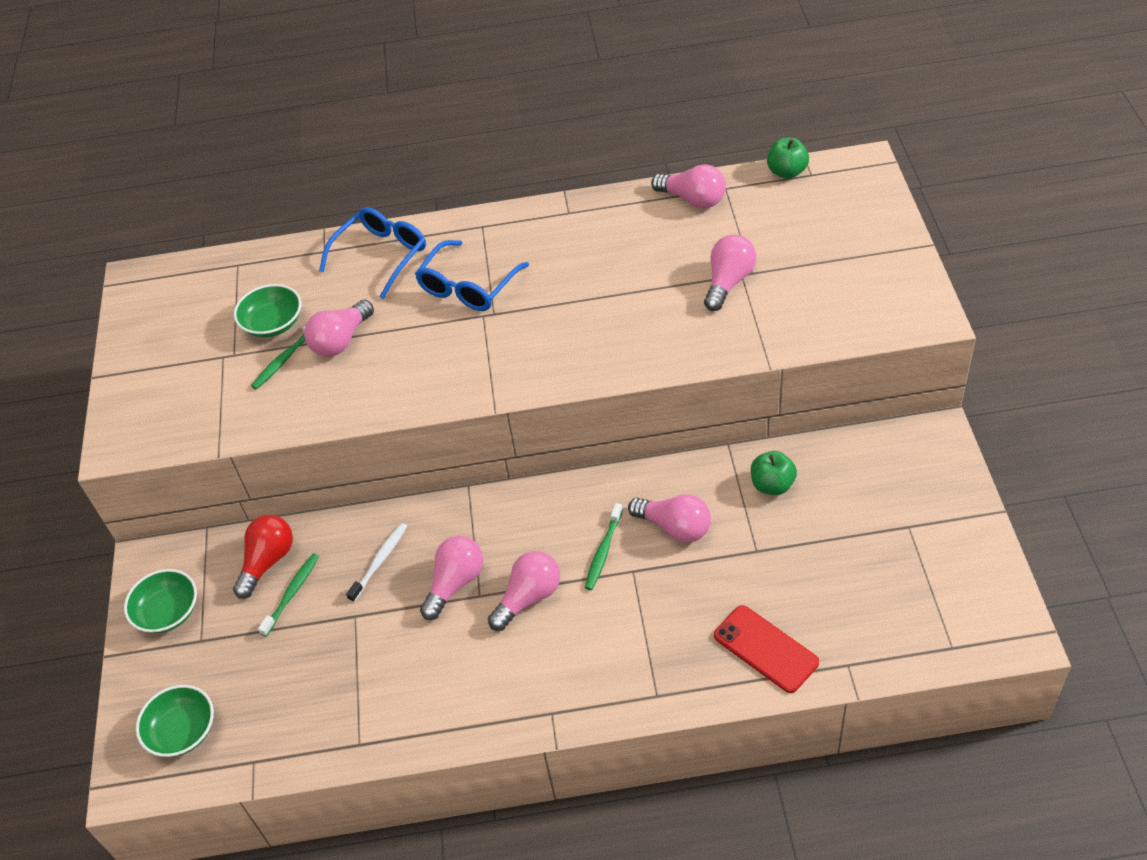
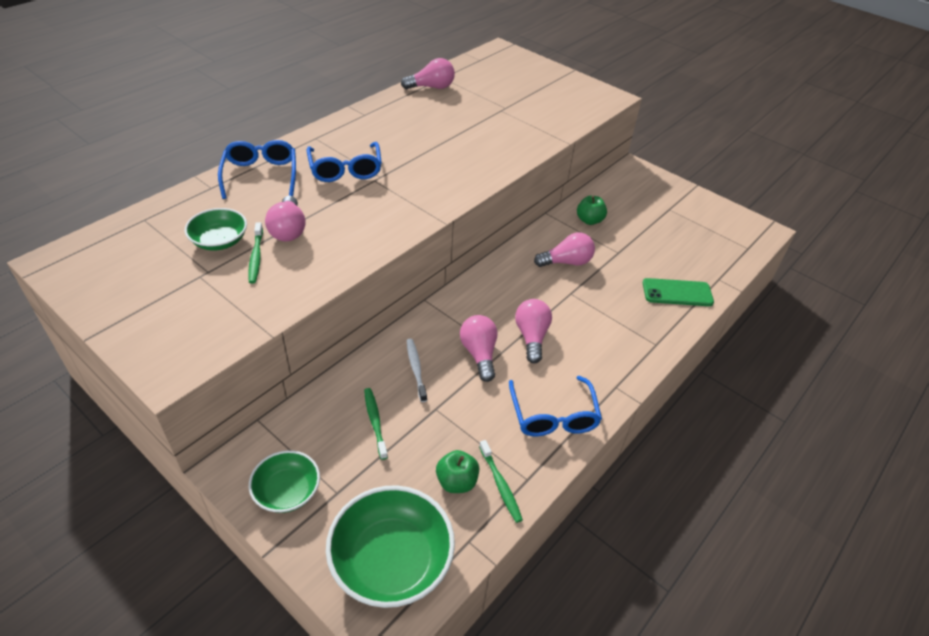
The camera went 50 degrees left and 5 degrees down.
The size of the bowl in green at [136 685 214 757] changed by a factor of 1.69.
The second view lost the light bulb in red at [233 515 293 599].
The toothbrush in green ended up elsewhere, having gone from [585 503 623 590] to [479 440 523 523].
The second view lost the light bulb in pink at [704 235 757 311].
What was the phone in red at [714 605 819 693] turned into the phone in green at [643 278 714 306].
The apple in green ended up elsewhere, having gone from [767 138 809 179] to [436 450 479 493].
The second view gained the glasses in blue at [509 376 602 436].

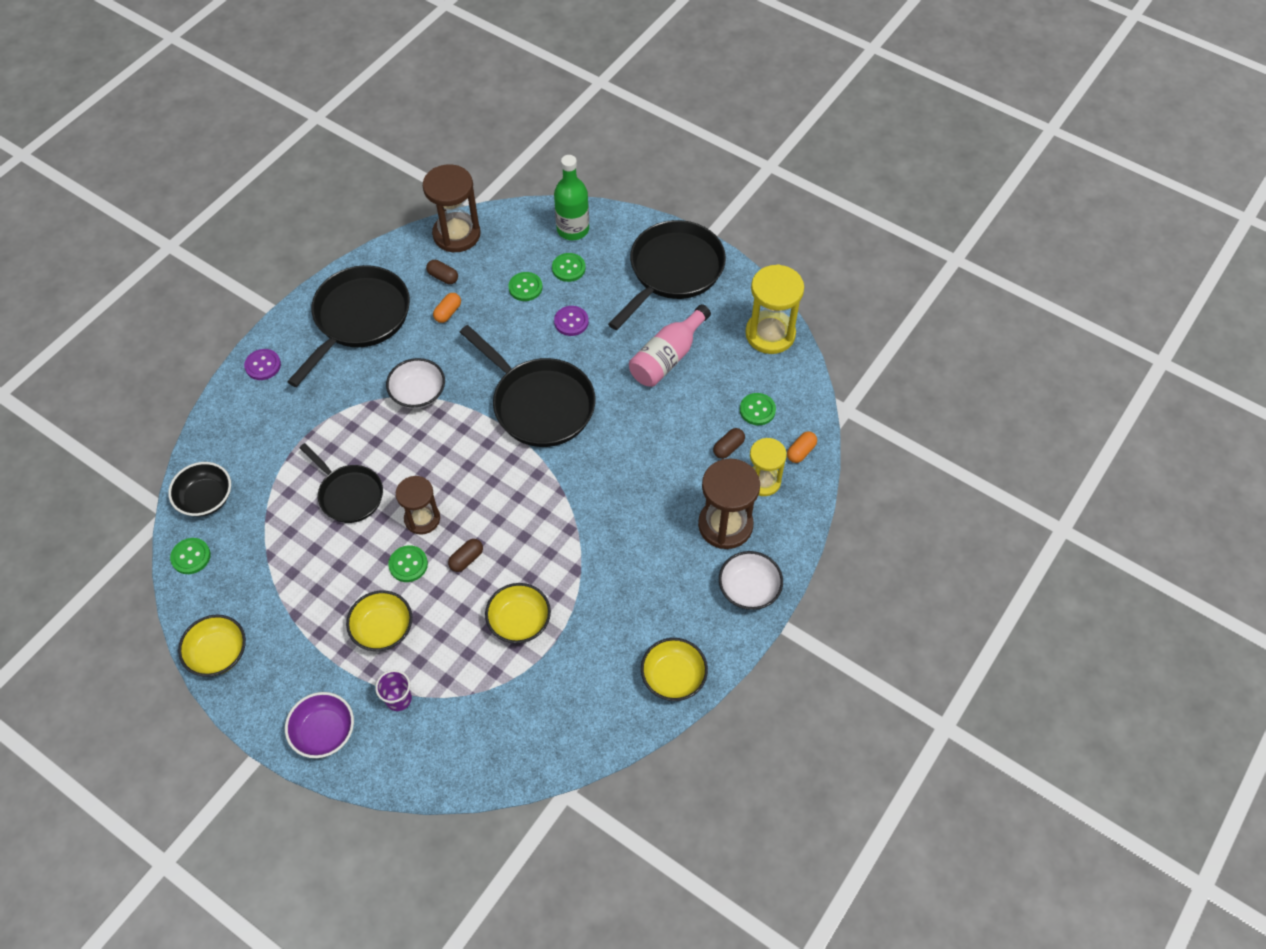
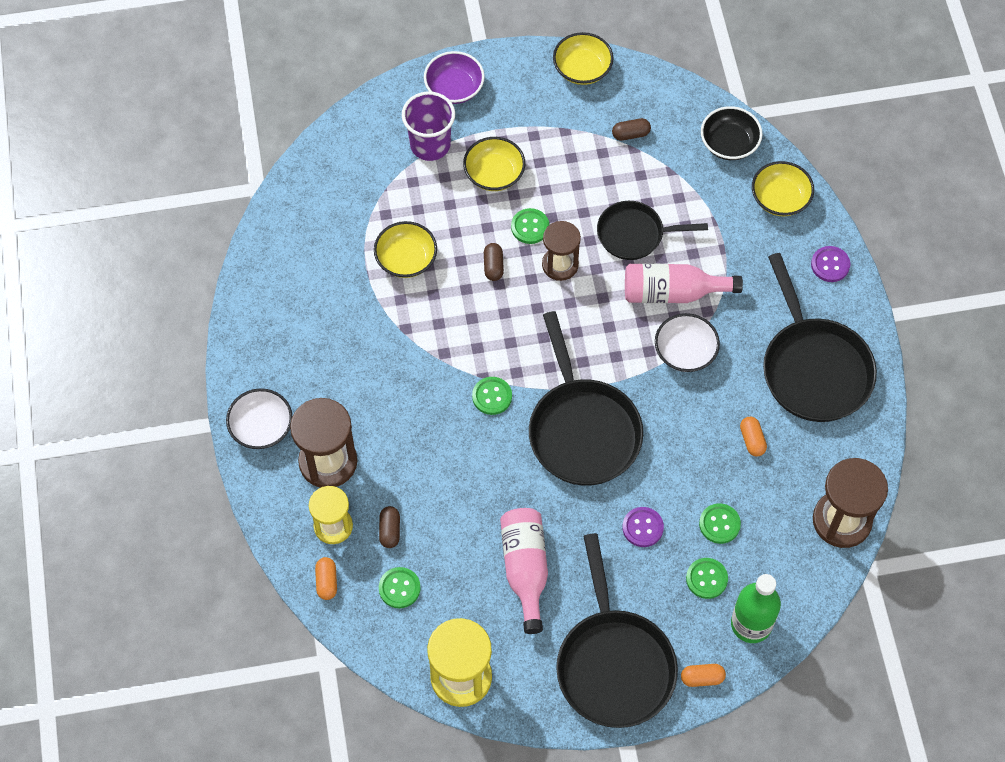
The camera went 135 degrees right and 5 degrees up.
The button in green ended up elsewhere, having gone from [170 538 211 574] to [472 377 512 415].
The size of the cup in purple at [375 670 412 711] changed by a factor of 1.68.
The capsule in brown ended up elsewhere, having gone from [426 260 458 284] to [612 118 651 141].
The pan in black at [460 325 596 447] ended up facing another way, 105 degrees counterclockwise from before.
The bowl in yellow ended up elsewhere, having gone from [641 638 708 701] to [752 161 814 217].
The second view gained the bottle in pink at [625 263 743 303].
The second view gained the capsule in orange at [681 664 726 687].

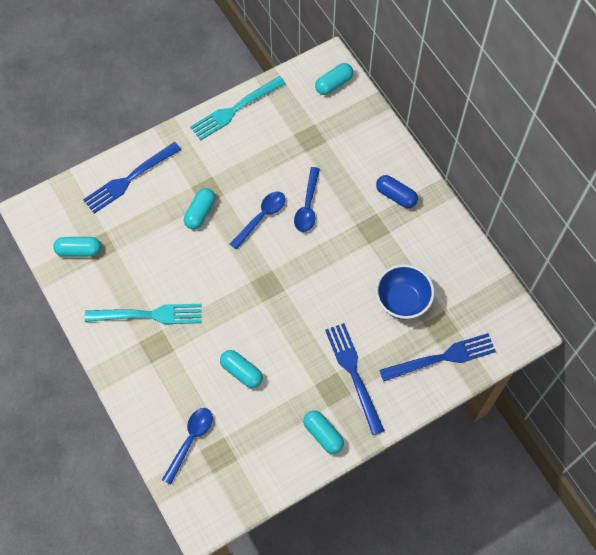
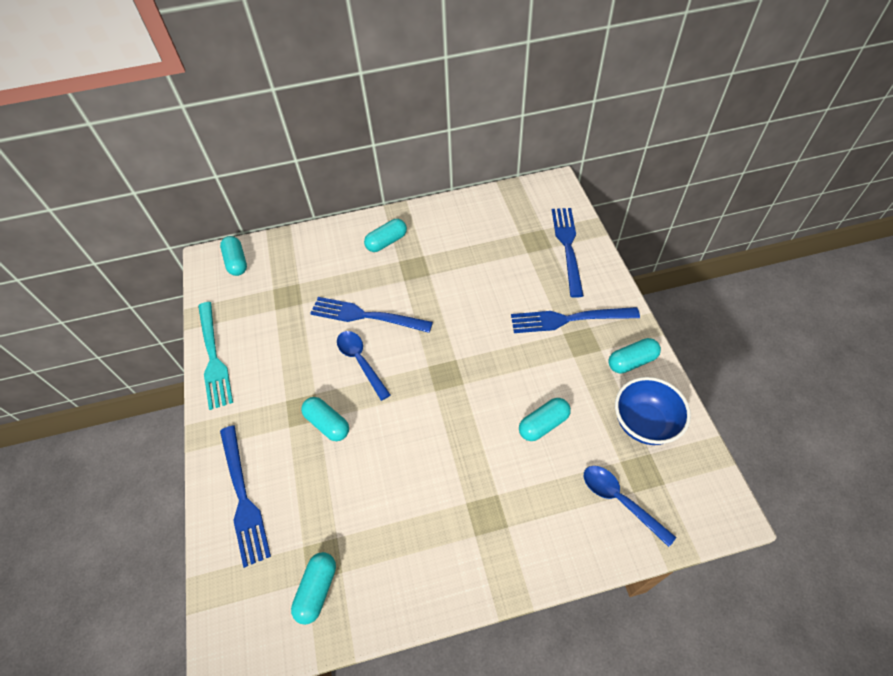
The camera went 70 degrees left and 10 degrees down.
The second view lost the fork in turquoise at [85 304 202 324].
Where the spoon in blue stood at [294 167 320 232], the fork in blue came to stand at [310 297 433 333].
What was the capsule in blue at [376 175 418 208] turned into the capsule in turquoise at [364 219 407 252].
The bowl in blue ended up elsewhere, having gone from [376 264 434 319] to [615 377 691 445].

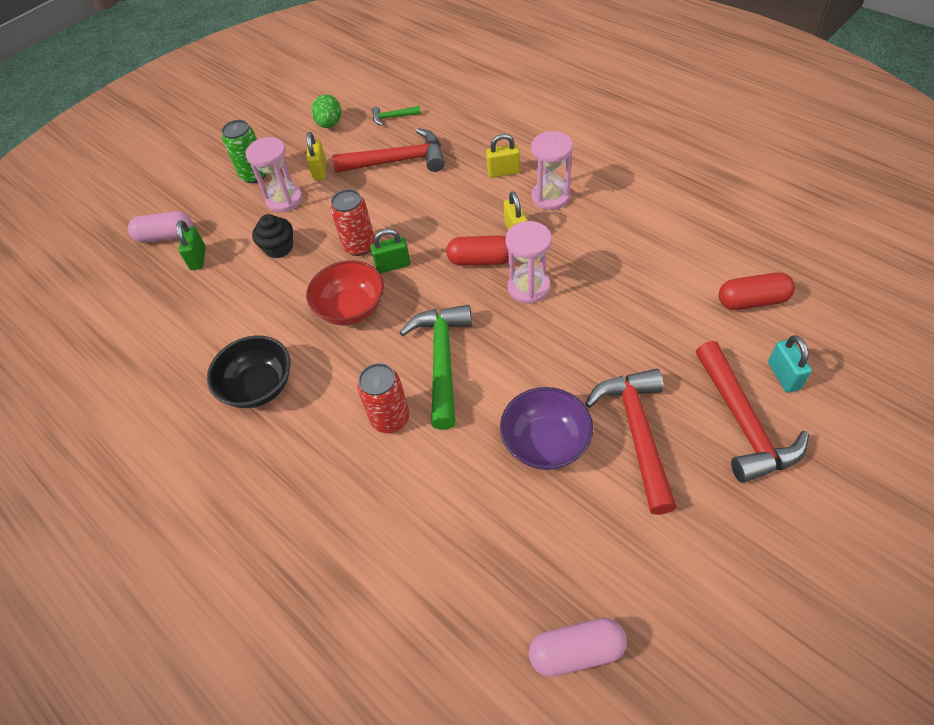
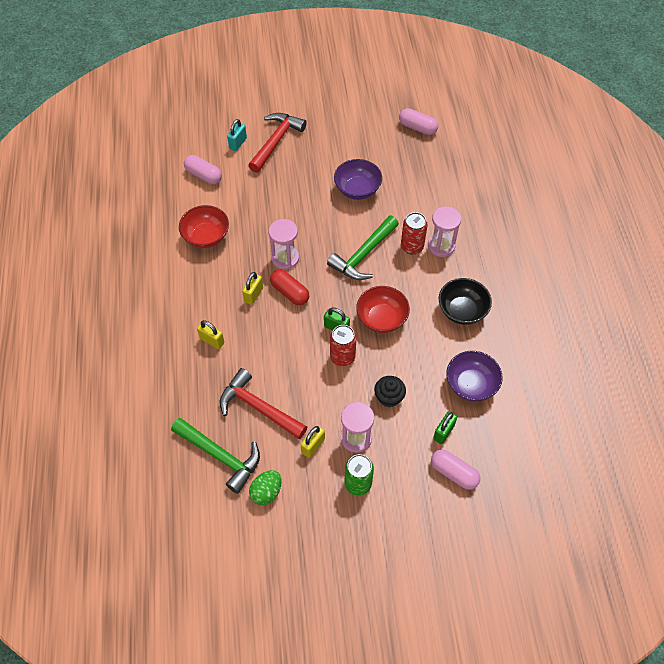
The camera went 145 degrees left and 5 degrees up.
The size of the hammer in green at [372 106 421 126] changed by a factor of 2.11.
The hourglass in pink ended up elsewhere, having gone from [531 131 573 210] to [428 206 461 257].
The second view lost the hammer in red at [585 369 677 515].
What was the capsule in red at [719 272 795 310] turned into the capsule in pink at [184 155 222 184].
The second view gained the bowl in red at [179 205 229 248].
The second view gained the bowl in purple at [446 351 503 401].

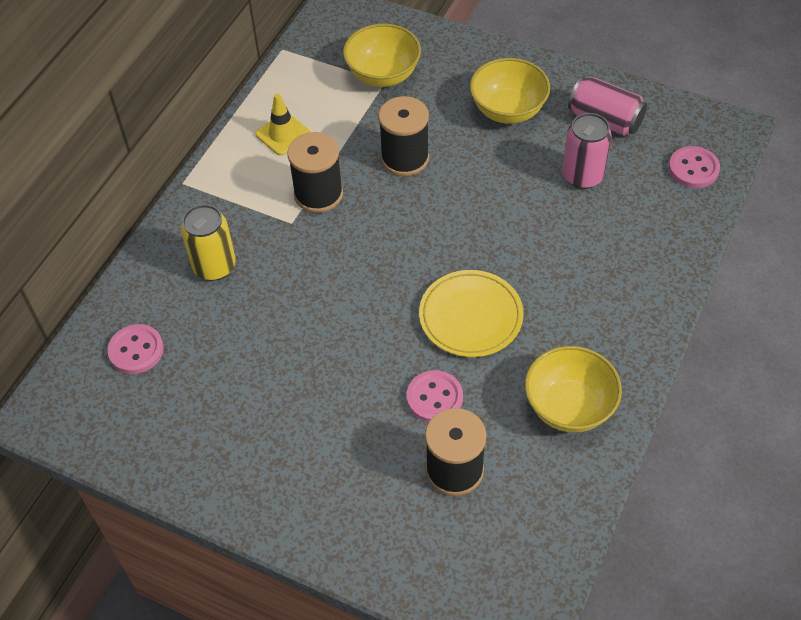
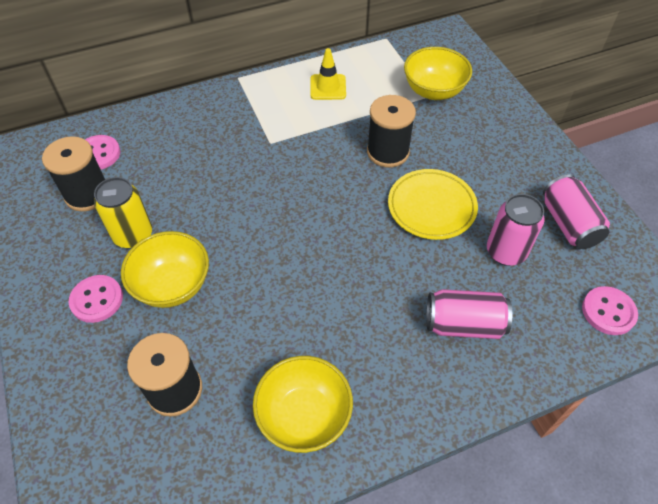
The camera went 40 degrees right and 0 degrees up.
The can in yellow ended up elsewhere, having gone from [181 204 236 281] to [94 177 152 249].
The spool in black ended up elsewhere, having gone from [287 132 343 213] to [42 136 105 212].
The button in pink ended up elsewhere, having gone from [407 370 463 422] to [69 275 123 323].
The plate in yellow ended up elsewhere, having gone from [419 270 524 357] to [388 169 478 240].
The bowl in yellow ended up elsewhere, having gone from [470 58 550 124] to [121 231 209 308].
The second view gained the can in pink at [426 289 512 339].

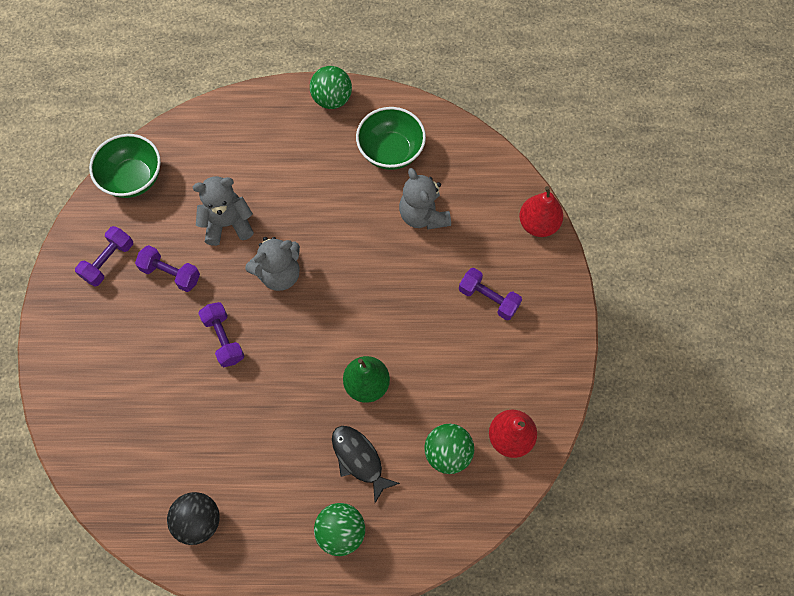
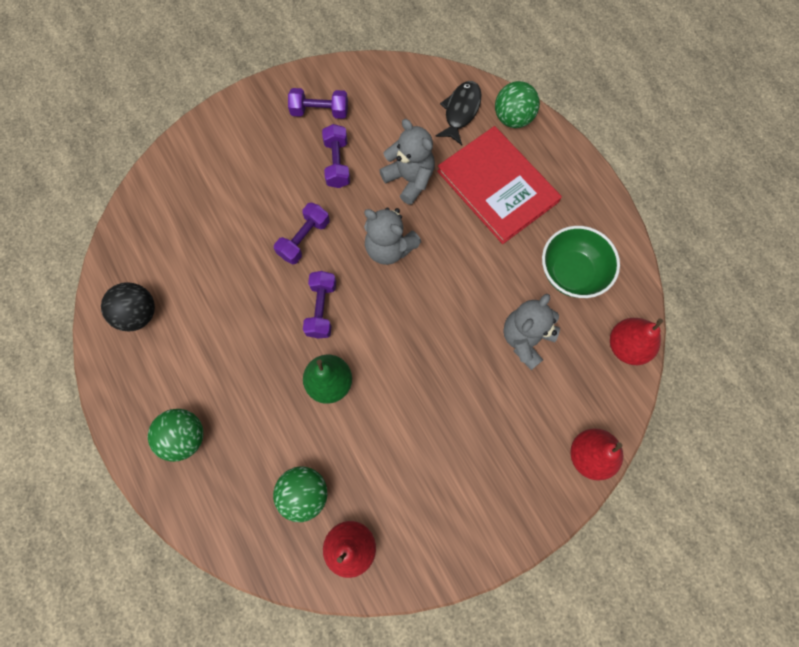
The camera went 60 degrees right and 5 degrees up.
The second view lost the bowl in green at [89 134 161 198].
The ball in green ended up elsewhere, having gone from [310 66 352 109] to [495 81 540 128].
The fish in black ended up elsewhere, having gone from [332 426 400 503] to [435 81 481 145].
The dumbbell in purple ended up elsewhere, having gone from [459 268 522 320] to [303 271 336 339].
The second view gained the book in red at [437 126 562 244].
The second view gained the pear in red at [610 318 663 365].

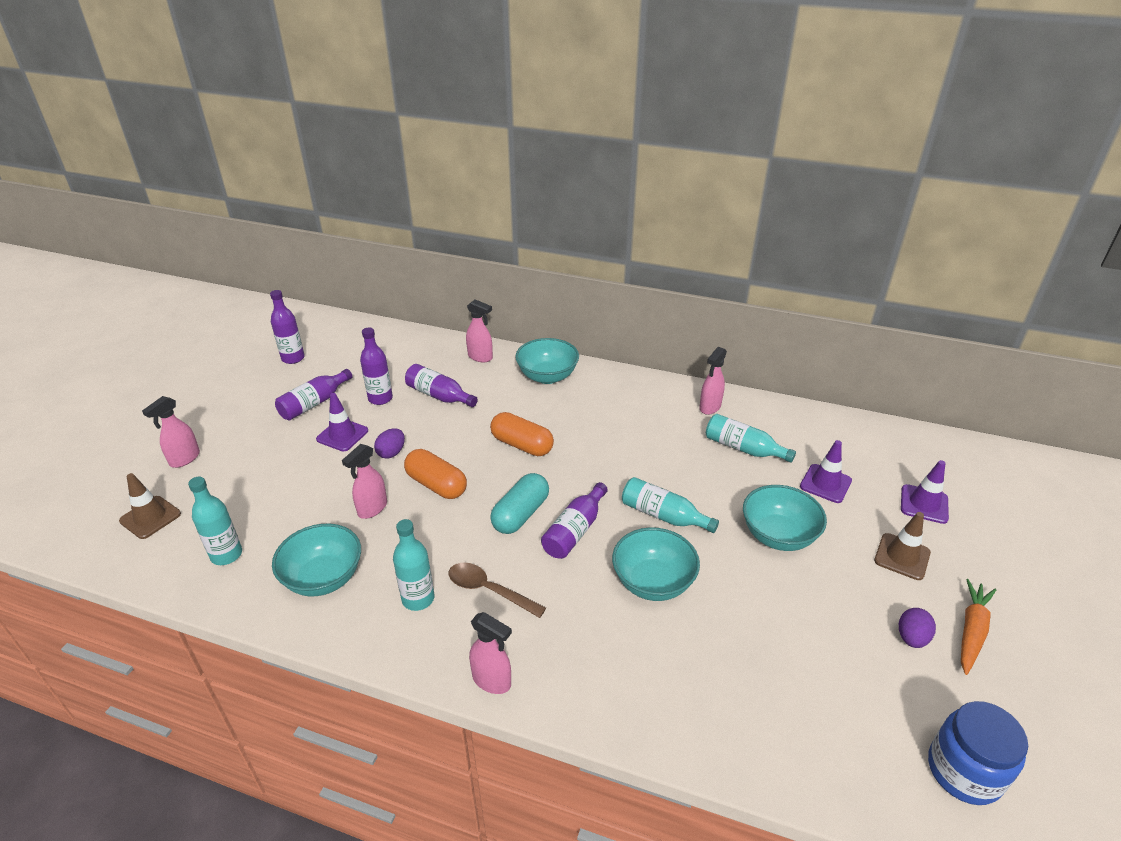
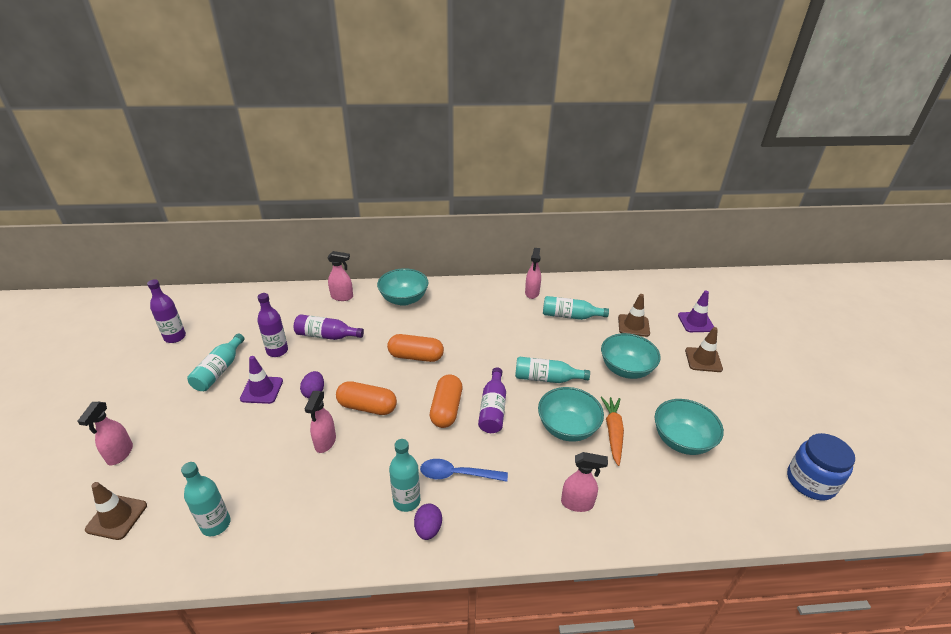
The camera went 25 degrees left and 0 degrees up.
The bowl in turquoise ended up elsewhere, having gone from [272 524 361 596] to [655 399 724 455].
What was the bottle in purple at [275 369 352 420] turned into the bottle in turquoise at [187 334 245 391].
What was the spoon in brown at [449 562 546 618] turned into the spoon in blue at [420 459 508 482].
The spray bottle in pink ended up elsewhere, having gone from [469 612 512 694] to [561 452 608 512].
What was the capsule in turquoise at [490 473 549 534] turned into the capsule in orange at [430 375 462 428].
What was the traffic cone in purple at [800 440 852 503] turned into the traffic cone in brown at [618 294 650 337].
The egg in purple ended up elsewhere, having gone from [899 608 936 648] to [414 504 442 540].
The carrot in orange ended up elsewhere, having gone from [961 579 996 675] to [601 397 624 466].

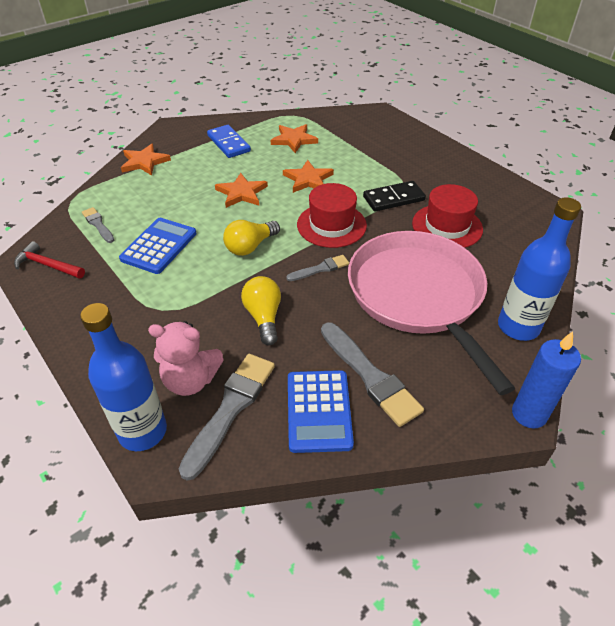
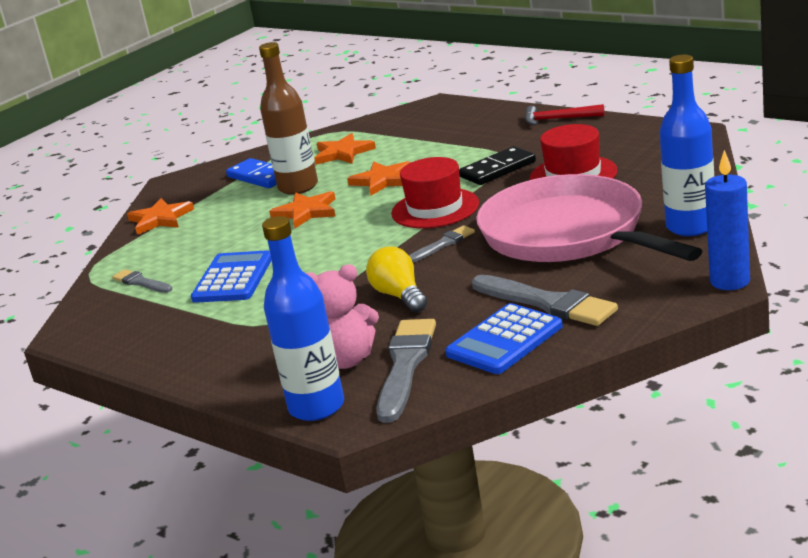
The camera went 10 degrees left and 20 degrees down.
The hammer in red ended up elsewhere, having gone from [14 241 85 279] to [525 104 604 125].
The second view lost the light bulb in yellow at [223 220 280 256].
The calculator in blue at [288 370 354 453] ended up facing another way, 60 degrees clockwise from before.
The second view gained the bottle in brown at [259 42 318 195].

